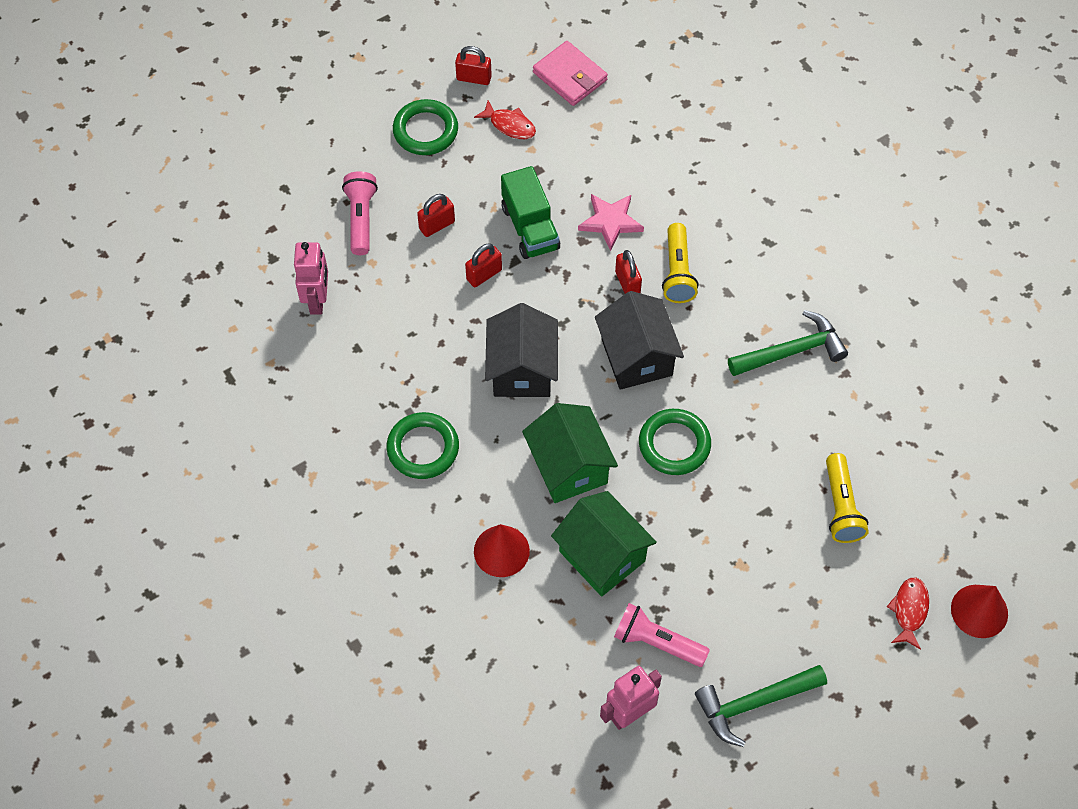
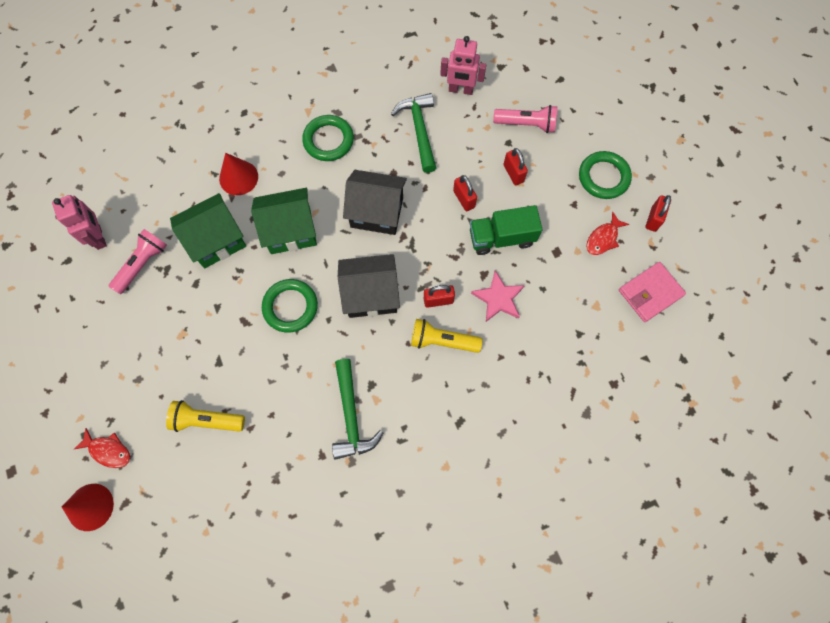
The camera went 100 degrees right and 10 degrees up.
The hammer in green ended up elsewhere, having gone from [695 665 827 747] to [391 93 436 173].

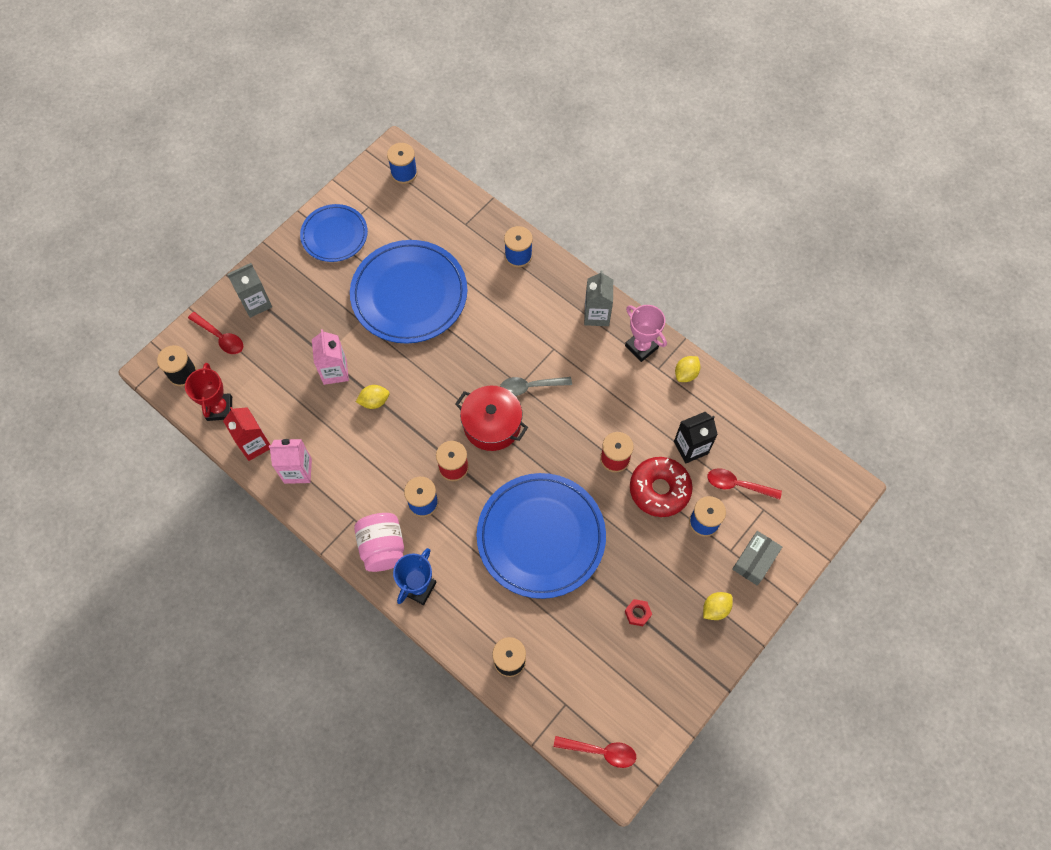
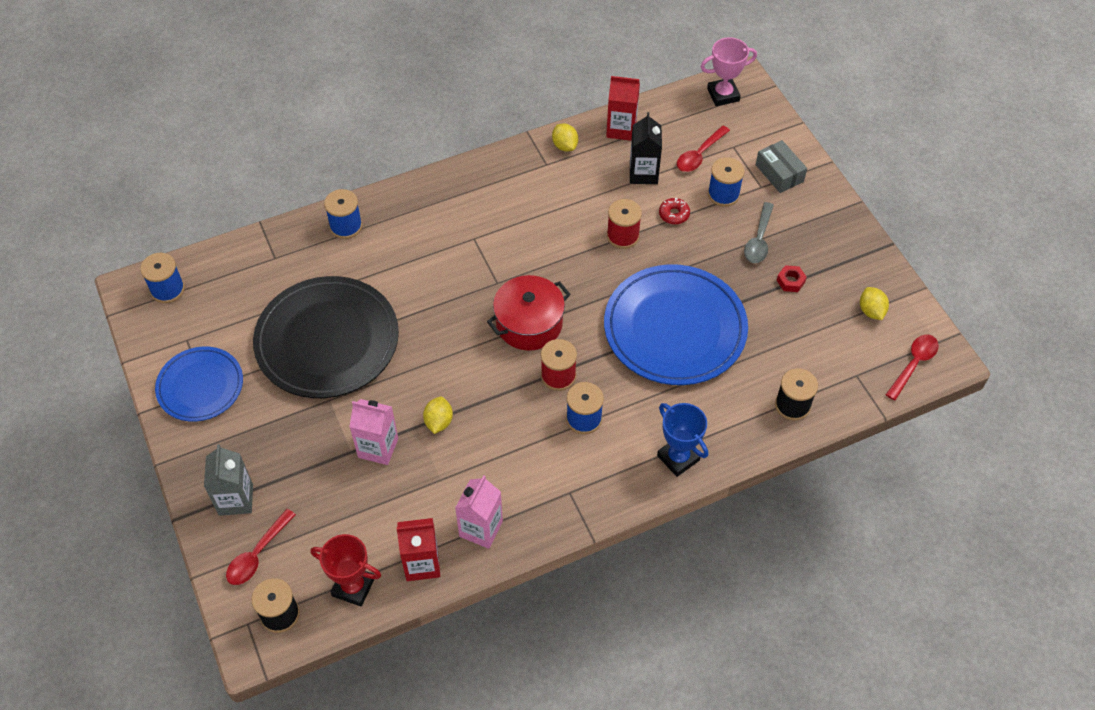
The camera went 65 degrees left and 10 degrees down.
The spoon in red at [188 312 243 354] ended up facing another way, 150 degrees clockwise from before.
What was the plate in blue at [350 240 467 344] turned into the plate in black at [253 276 399 398].
The second view lost the jar in pink at [354 513 404 572].
The spoon in grey ended up elsewhere, having gone from [500 377 572 396] to [744 202 774 263].
The second view lost the carton in grey at [584 270 613 326].
The trophy in pink ended up elsewhere, having gone from [625 305 667 362] to [701 37 757 106].
The size of the donut in red at [630 457 693 517] changed by a factor of 0.47.
The lemon in yellow ended up elsewhere, having gone from [703 592 733 620] to [860 287 889 320].
The second view gained the carton in red at [606 76 640 141].

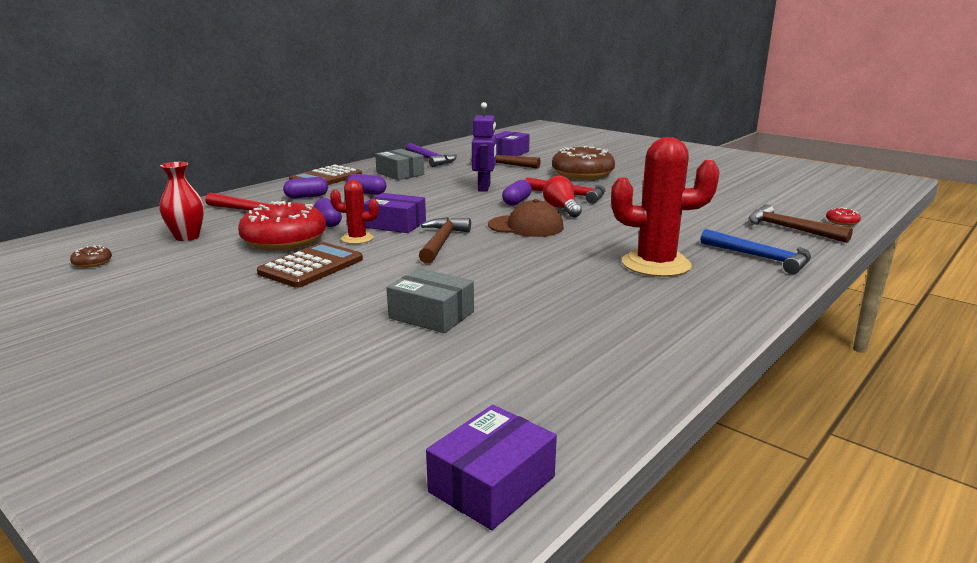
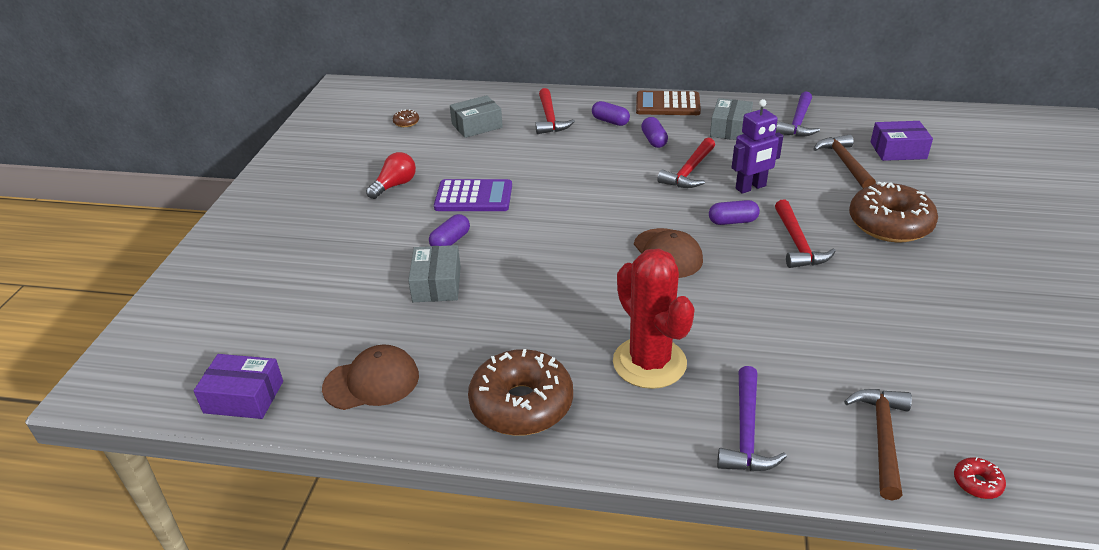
The camera went 60 degrees right and 15 degrees up.
Where the vase in red stood at [160 162 204 241], the box in grey came to stand at [450 95 503 138].
The second view lost the donut in red at [238 201 326 250].
What was the calculator in brown at [257 242 363 288] turned into the calculator in purple at [434 179 512 211].
The capsule in purple ended up elsewhere, having gone from [314 198 342 227] to [429 214 470 246].
The second view lost the cactus in red at [330 180 379 244].
The second view lost the box in purple at [364 193 426 233].
The second view lost the hammer in brown at [419 217 471 264].
The light bulb in red ended up elsewhere, having gone from [543 176 582 217] to [366 152 416 199].
What was the hammer in blue at [701 229 811 274] turned into the hammer in purple at [717 366 787 471].
The second view gained the cap in brown at [322 345 419 410].
The second view gained the donut in brown at [468 349 573 436].
The second view gained the hammer in red at [657 138 715 188].

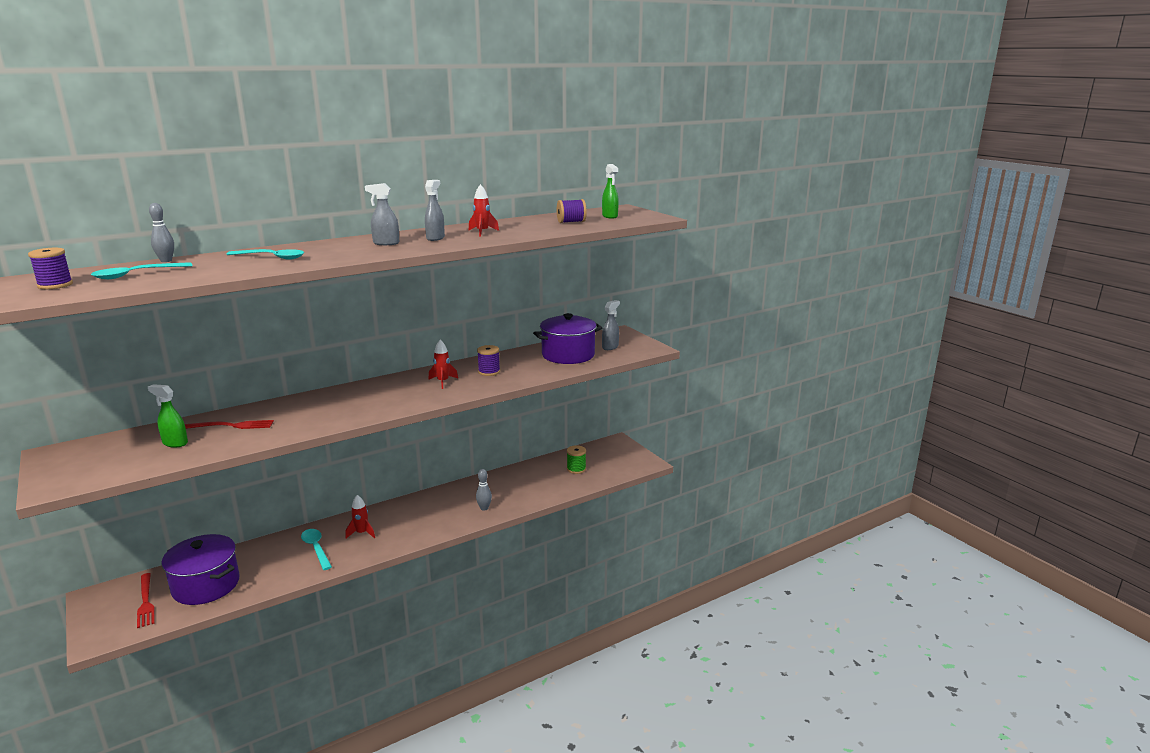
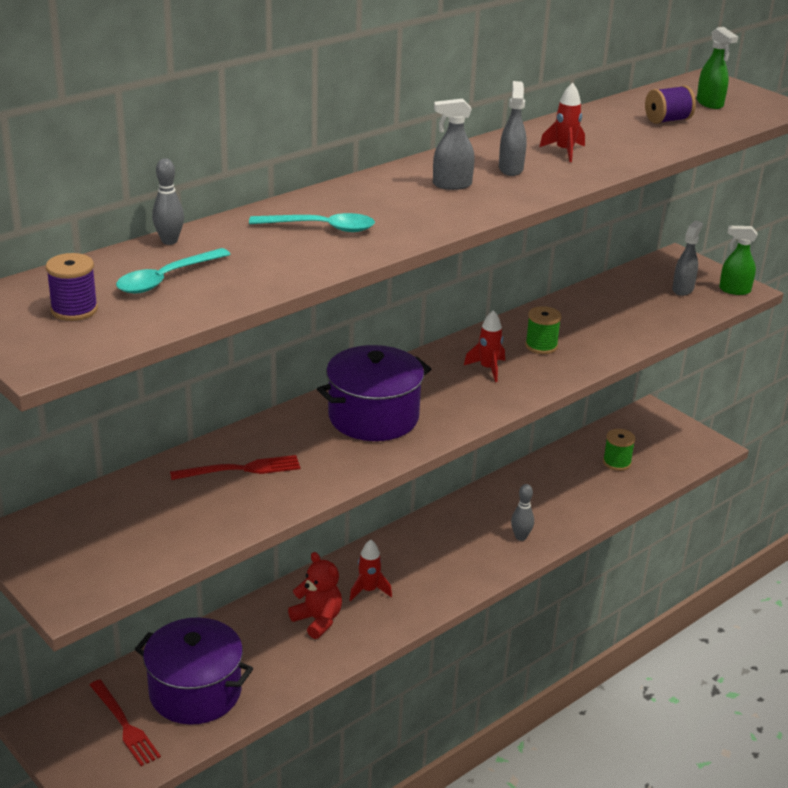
The camera went 10 degrees left and 10 degrees up.
The spray bottle in green ended up elsewhere, having gone from [148 384 188 448] to [719 226 757 295].
Where the spoon in turquoise stood at [301 529 332 570], the teddy bear in red came to stand at [288 552 342 639].
What was the spool in purple at [477 345 500 376] turned into the spool in green at [525 306 561 354].
The pot in purple ended up elsewhere, having gone from [533 313 602 364] to [317 345 431 441].

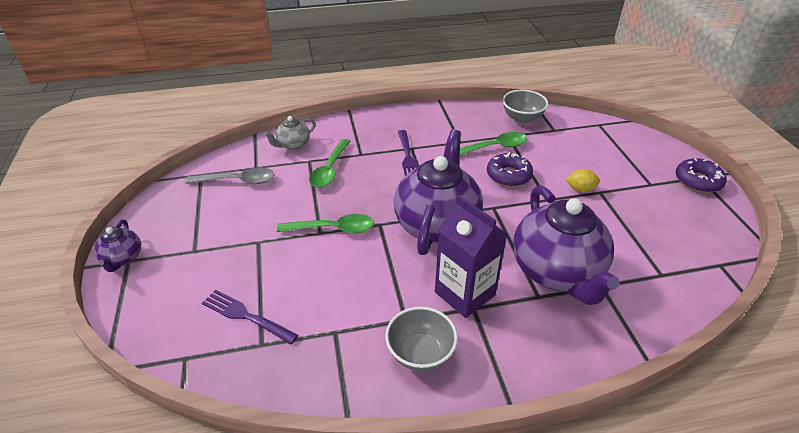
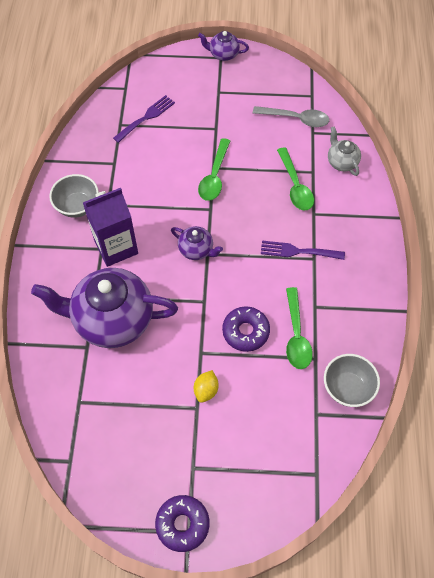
The camera went 105 degrees right and 20 degrees up.
The spoon in grey at [185 167 274 184] ended up facing another way, 90 degrees counterclockwise from before.
The spoon in green at [309 139 351 188] ended up facing another way, 135 degrees counterclockwise from before.
The size of the teapot in purple at [394 130 483 255] changed by a factor of 0.46.

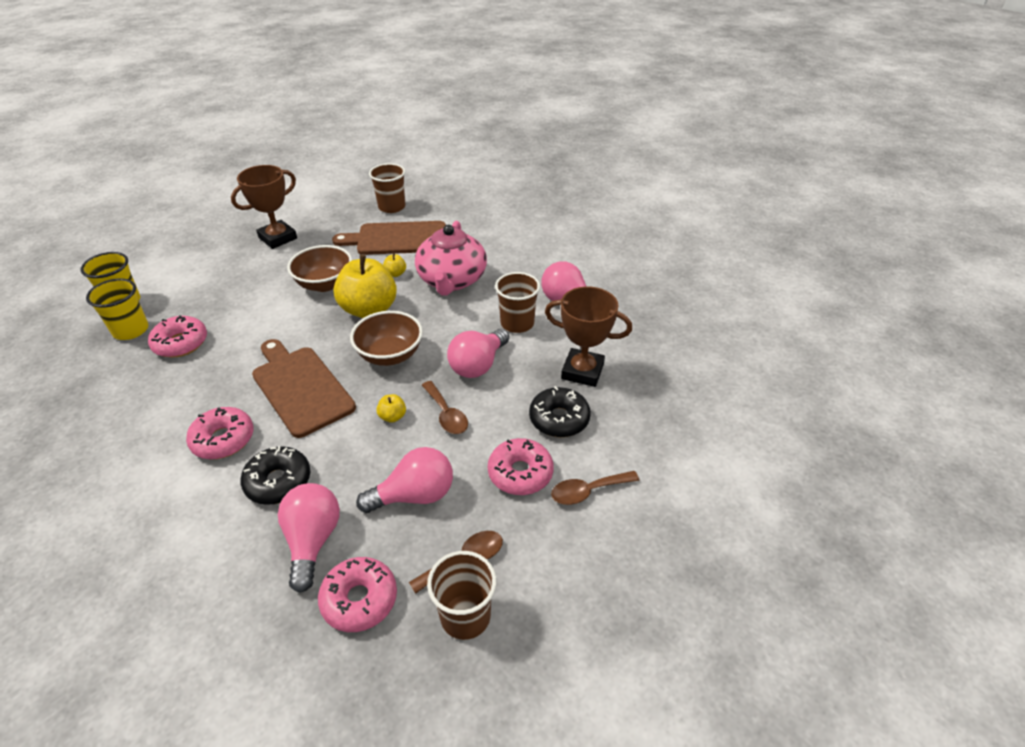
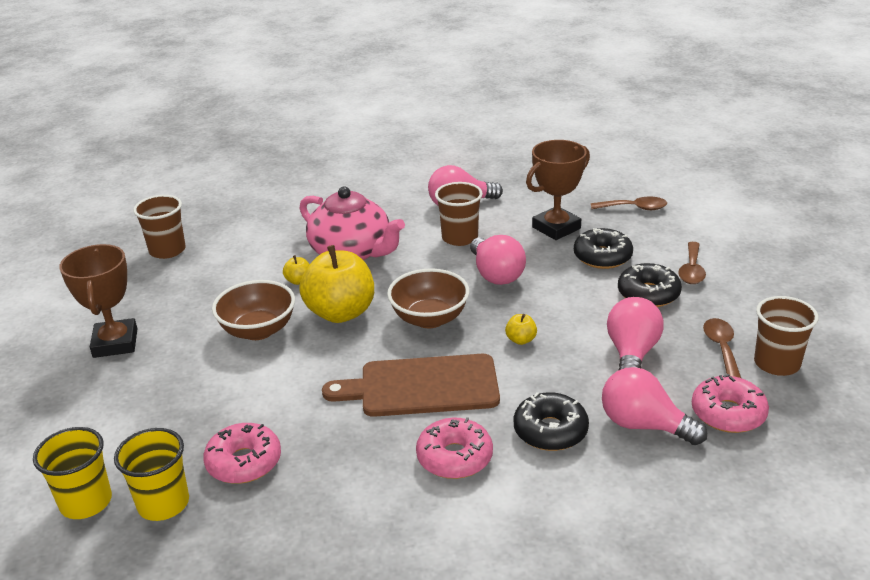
The camera went 55 degrees left and 10 degrees down.
The second view lost the cutting board in brown at [332 221 446 255].
The spoon in brown ended up elsewhere, having gone from [422 381 468 434] to [591 196 667 210].
What was the donut in pink at [488 438 554 495] turned into the donut in black at [618 263 682 307].

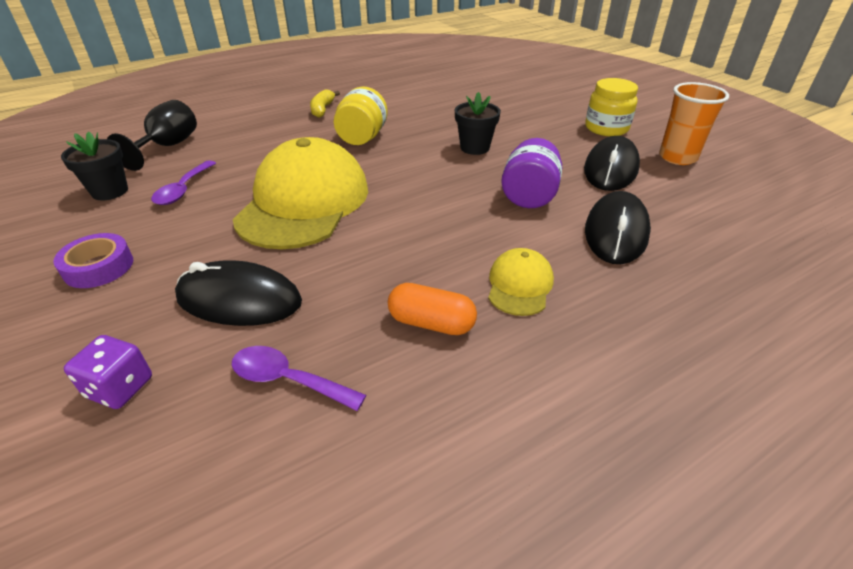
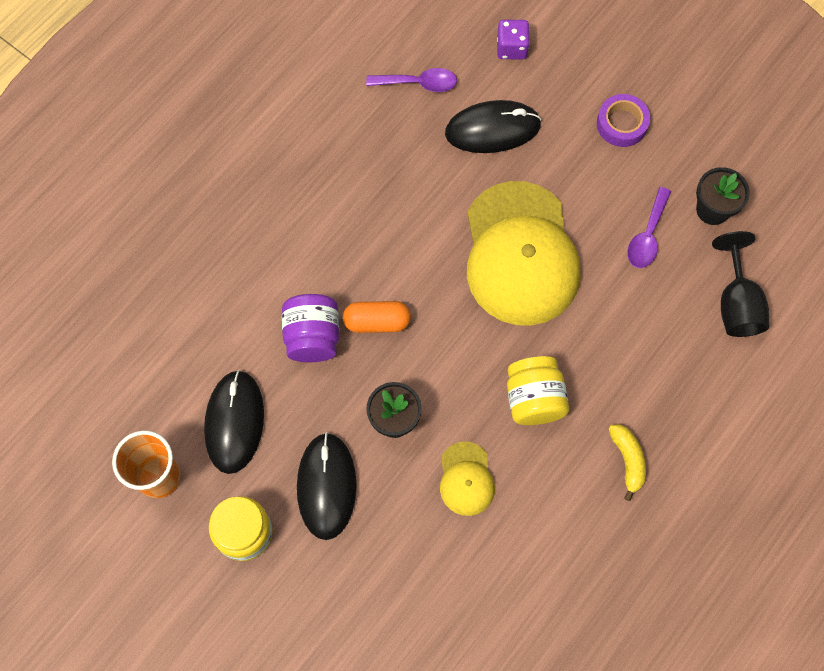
The camera went 160 degrees right and 30 degrees up.
The spoon in purple at [151 160 216 205] ended up facing another way, 150 degrees counterclockwise from before.
The capsule in orange ended up elsewhere, having gone from [388 283 477 335] to [343 301 411 333].
The cap in yellow ended up elsewhere, having gone from [488 248 554 316] to [440 441 495 516].
The mouse in black ended up elsewhere, having gone from [585 191 651 264] to [297 432 357 540].

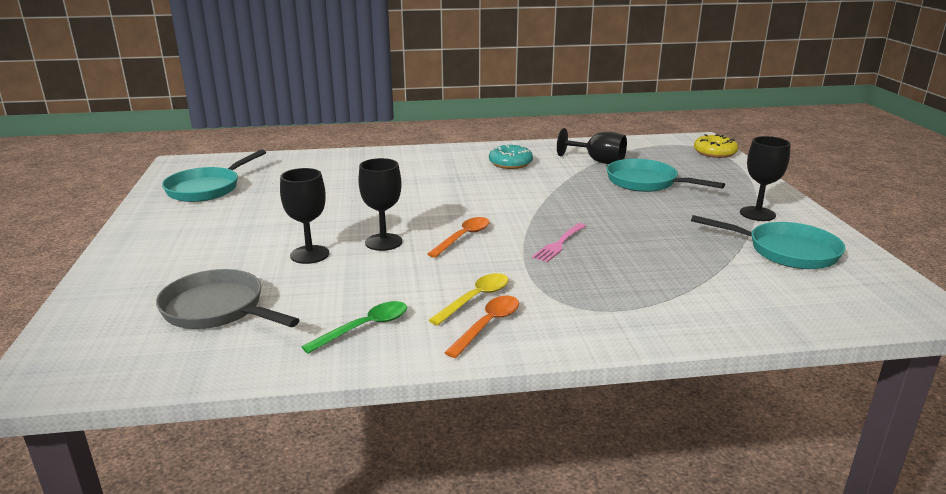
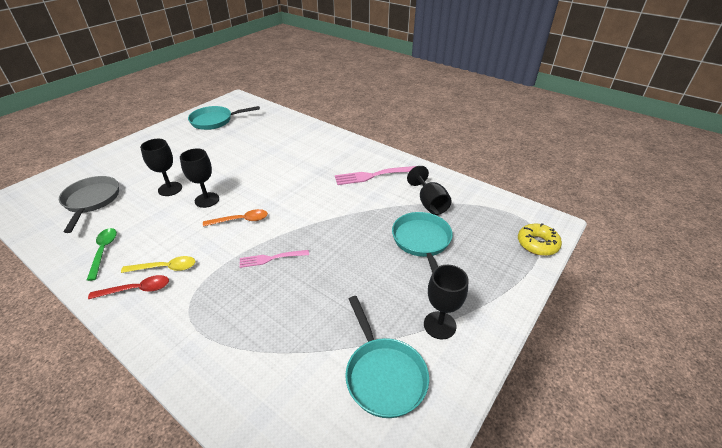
The camera went 45 degrees right and 15 degrees up.
The spoon in green at [301 301 407 354] ended up facing another way, 105 degrees counterclockwise from before.
What was the spoon in orange at [445 296 519 358] turned into the spoon in red at [88 275 169 299].
Where the donut in turquoise stood at [489 144 533 169], the fork in pink came to stand at [335 166 416 185].

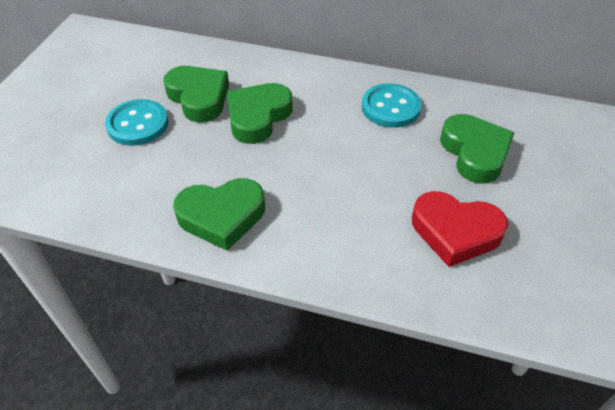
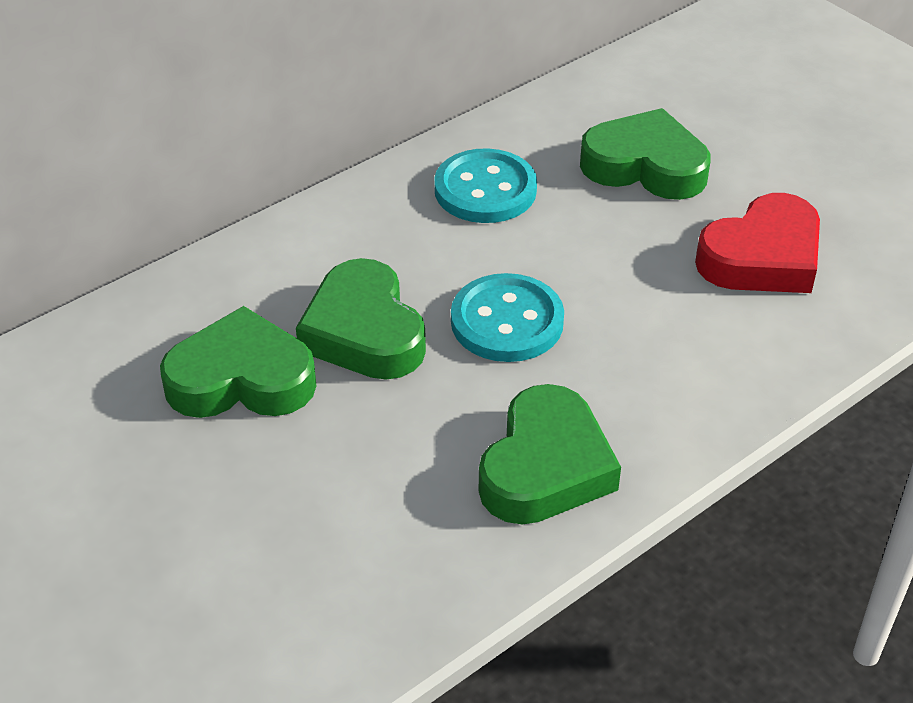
The camera went 55 degrees left and 5 degrees down.
The button in turquoise ended up elsewhere, having gone from [105 99 168 146] to [451 273 564 362].

